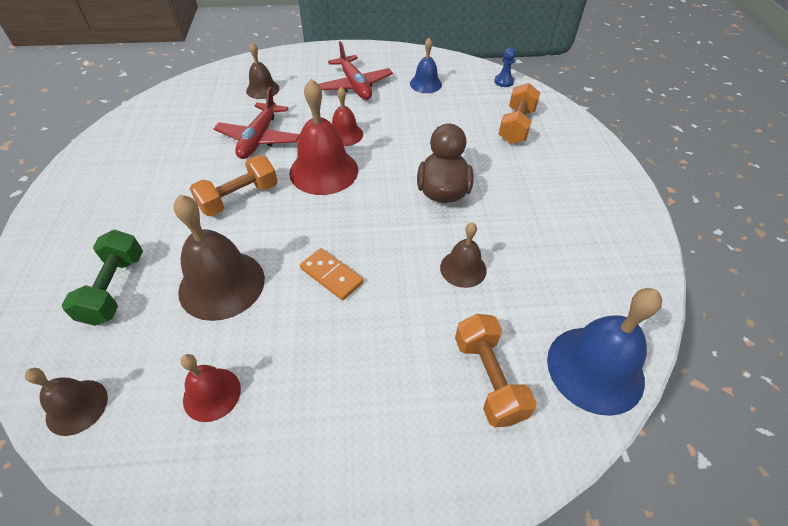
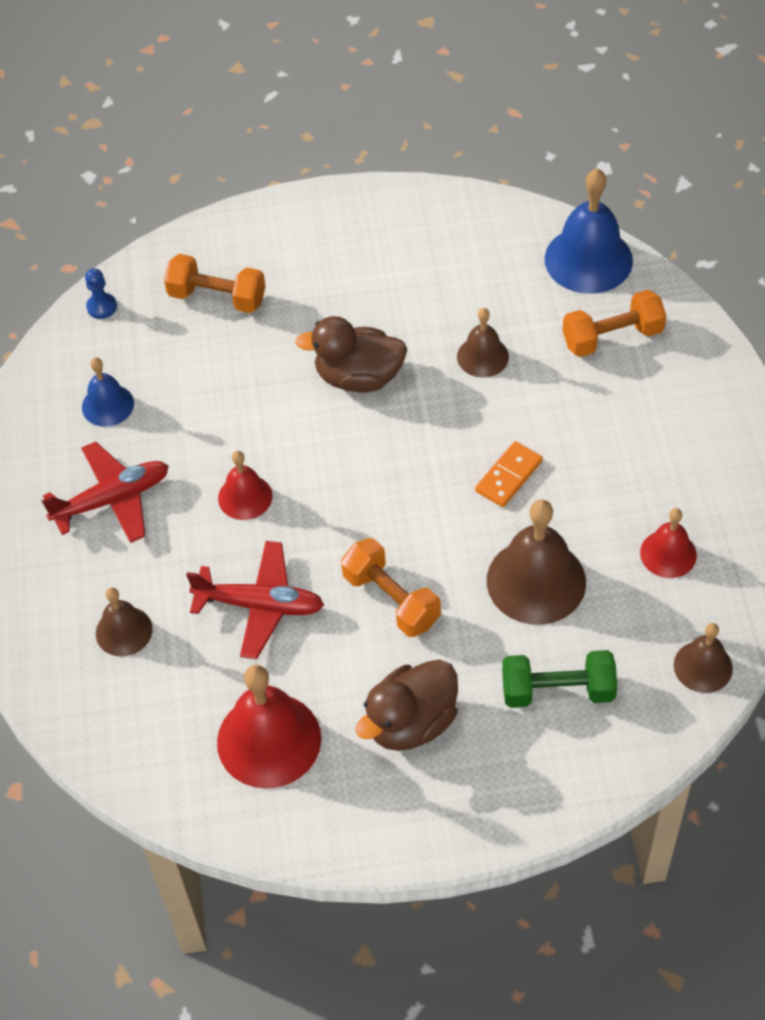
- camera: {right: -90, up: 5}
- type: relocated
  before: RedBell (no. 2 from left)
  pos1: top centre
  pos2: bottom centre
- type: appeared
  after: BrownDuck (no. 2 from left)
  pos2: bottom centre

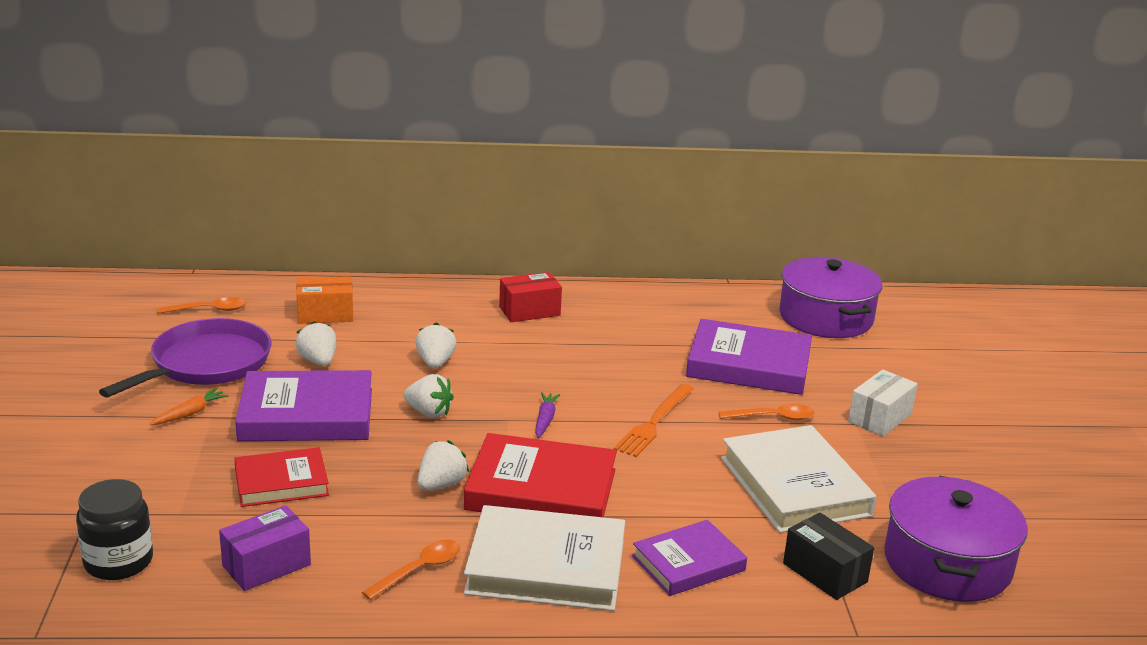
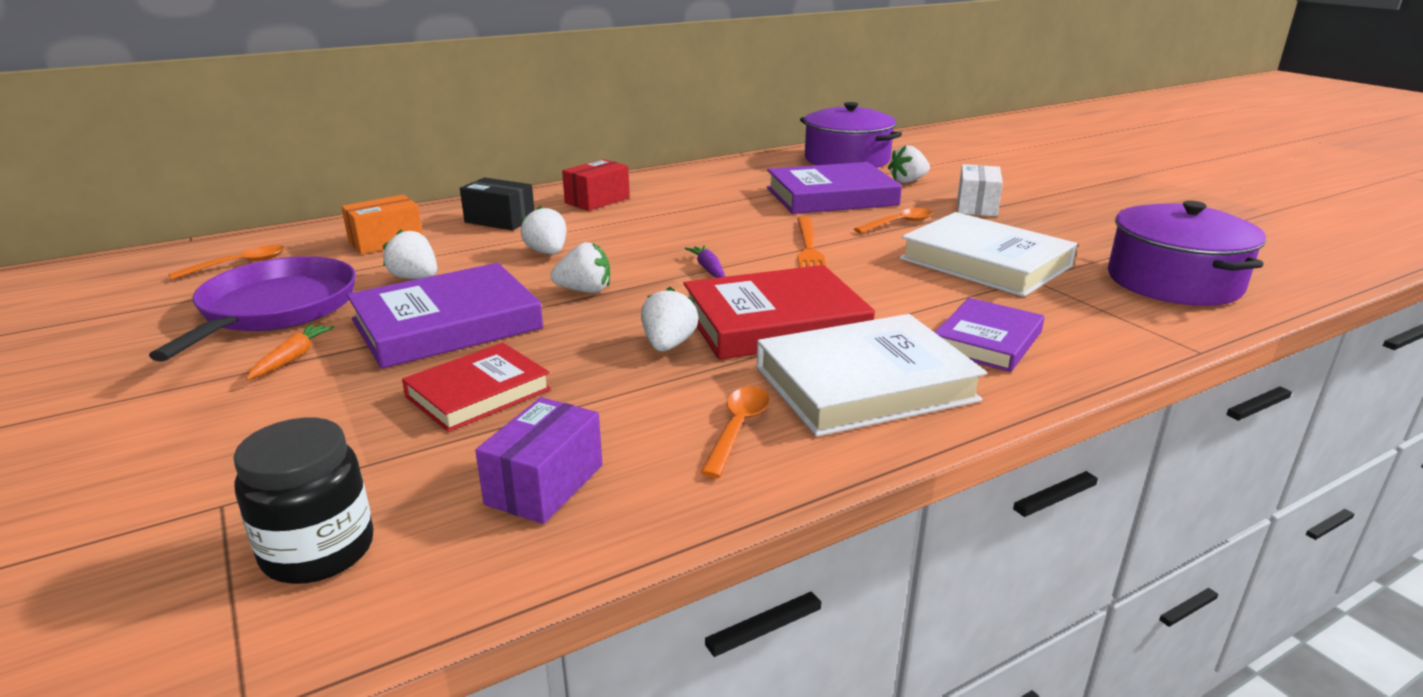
- camera: {right: -25, up: 0}
- type: relocated
  before: BlackBox
  pos1: bottom right
  pos2: top centre
- type: appeared
  after: WhiteStrawberry (no. 5 from left)
  pos2: top centre

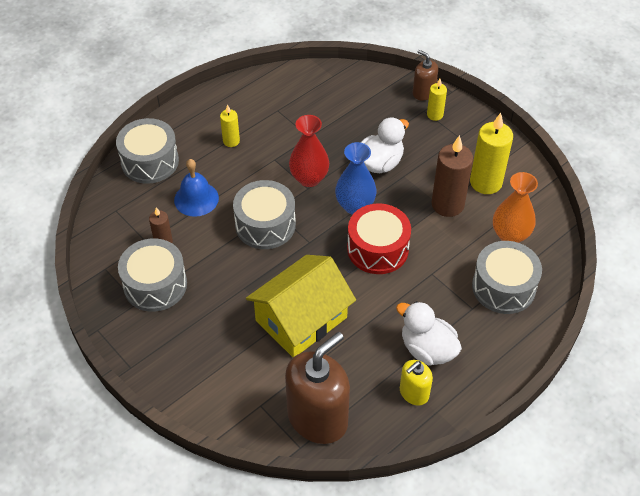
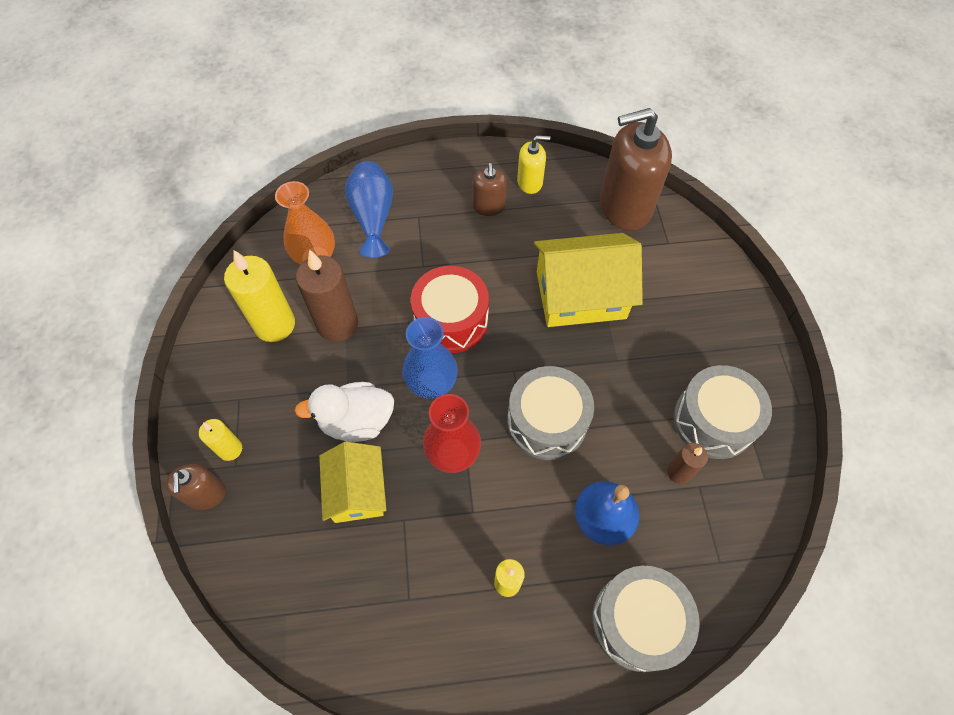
- camera: {right: -145, up: 10}
- type: exchanged
  before: GreyDrum (no. 4 from left)
  after: BlueVase (no. 1 from left)
  pos1: middle right
  pos2: top centre
- type: exchanged
  before: WhiteDuck (no. 2 from left)
  after: BrownSoapDispenser (no. 2 from left)
  pos1: bottom right
  pos2: top centre
- type: appeared
  after: YellowHouse (no. 1 from left)
  pos2: bottom centre

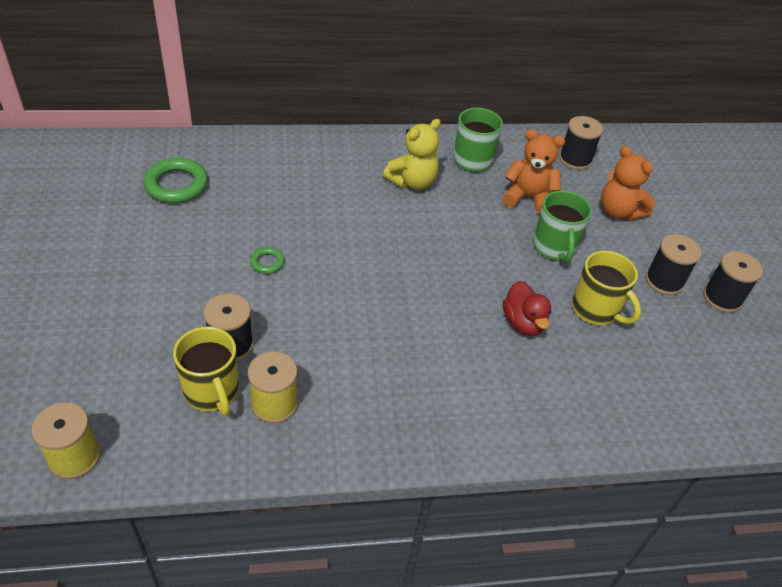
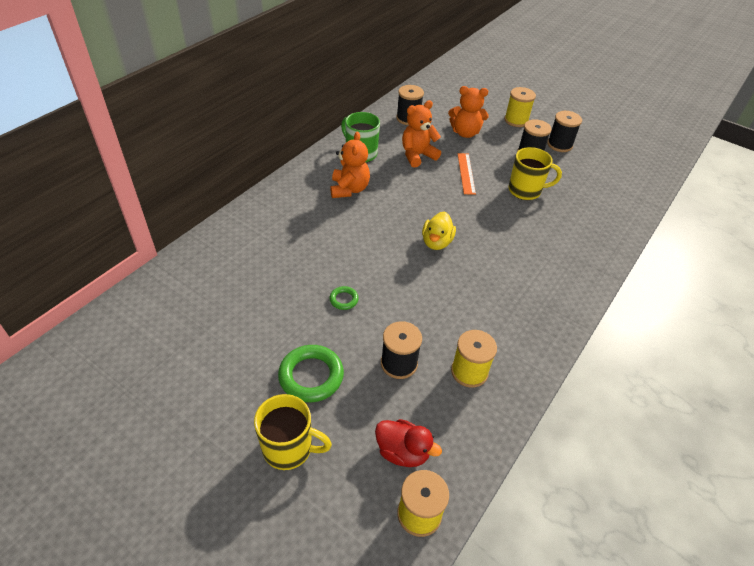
- camera: {right: -45, up: 0}
- type: colour
  before: YellowTeddyBear
  after: OrangeTeddyBear (no. 1 from left)
  pos1: top centre
  pos2: top centre
- type: relocated
  before: GreenRing (no. 1 from left)
  pos1: top left
  pos2: centre
- type: exchanged
  before: GreenMug (no. 2 from left)
  after: OrangeRuler
  pos1: middle right
  pos2: top centre
- type: relocated
  before: RedDuck
  pos1: middle right
  pos2: bottom centre
- type: relocated
  before: YellowMug (no. 1 from left)
  pos1: middle left
  pos2: bottom centre
- type: appeared
  after: YellowSpool (no. 3 from left)
  pos2: top right
- type: appeared
  after: YellowDuck
  pos2: centre

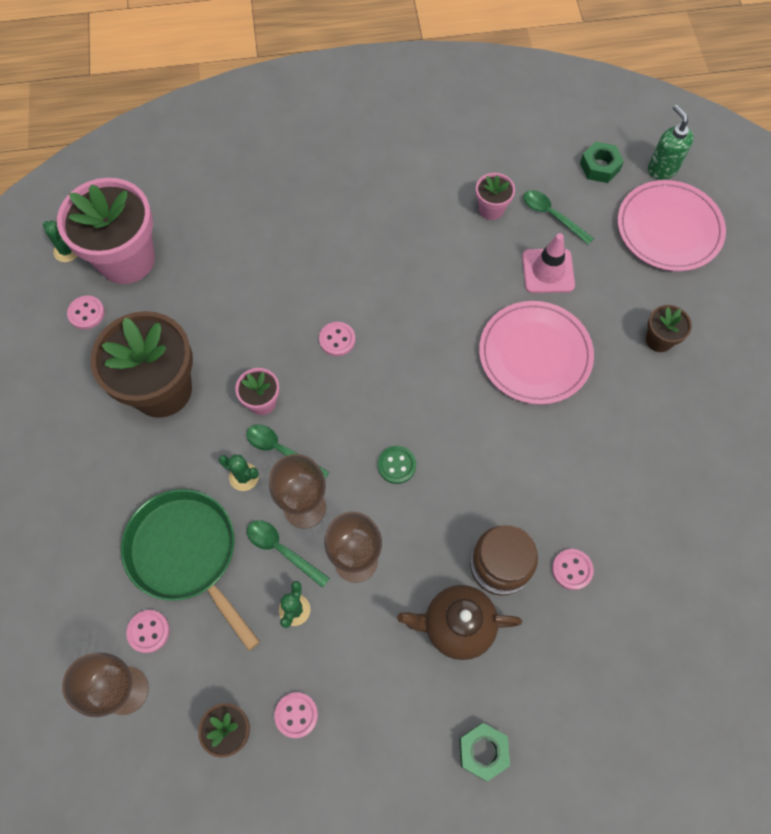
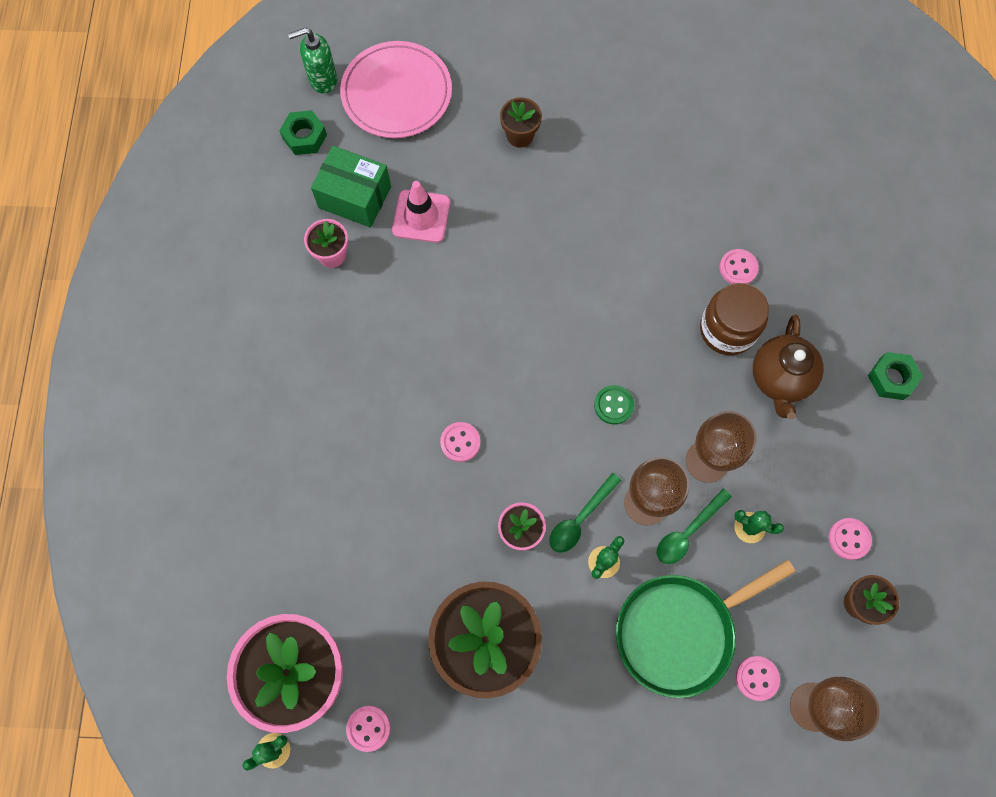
- camera: {right: -80, up: 5}
- type: exchanged
  before: GreenSpoon (no. 3 from left)
  after: GreenBox
  pos1: top right
  pos2: top centre
- type: missing
  before: PinkPlate (no. 1 from left)
  pos1: middle right

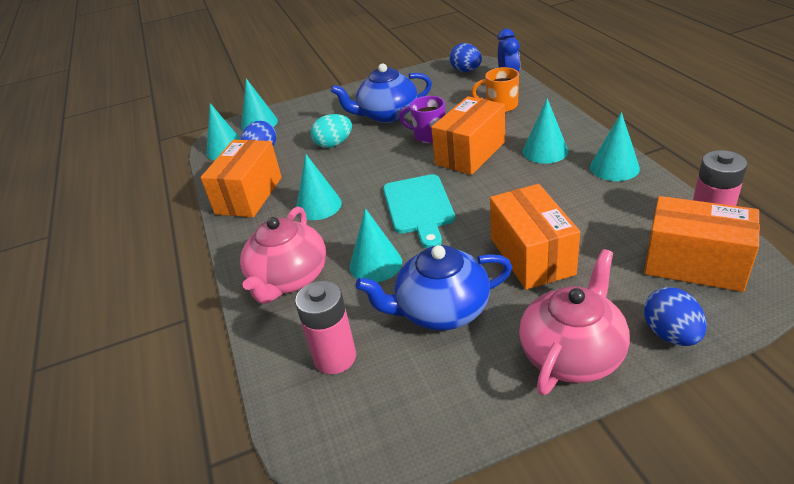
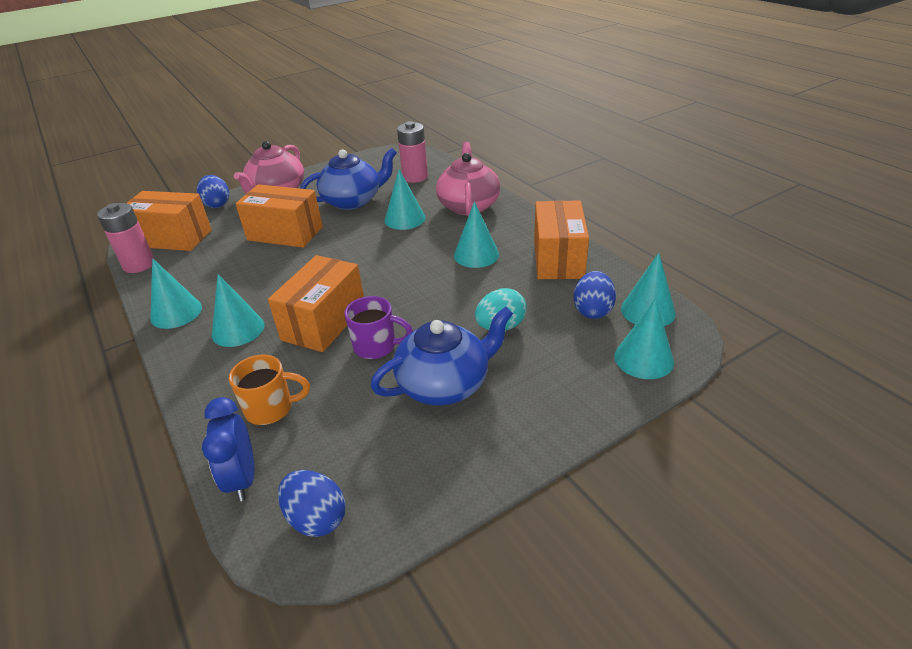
- camera: {right: 165, up: 0}
- type: missing
  before: TurquoiseCuttingBoard
  pos1: centre
- type: spun
  before: OrangeBox (no. 3 from left in the first image)
  pos1: middle right
  pos2: top left
  turn: -45

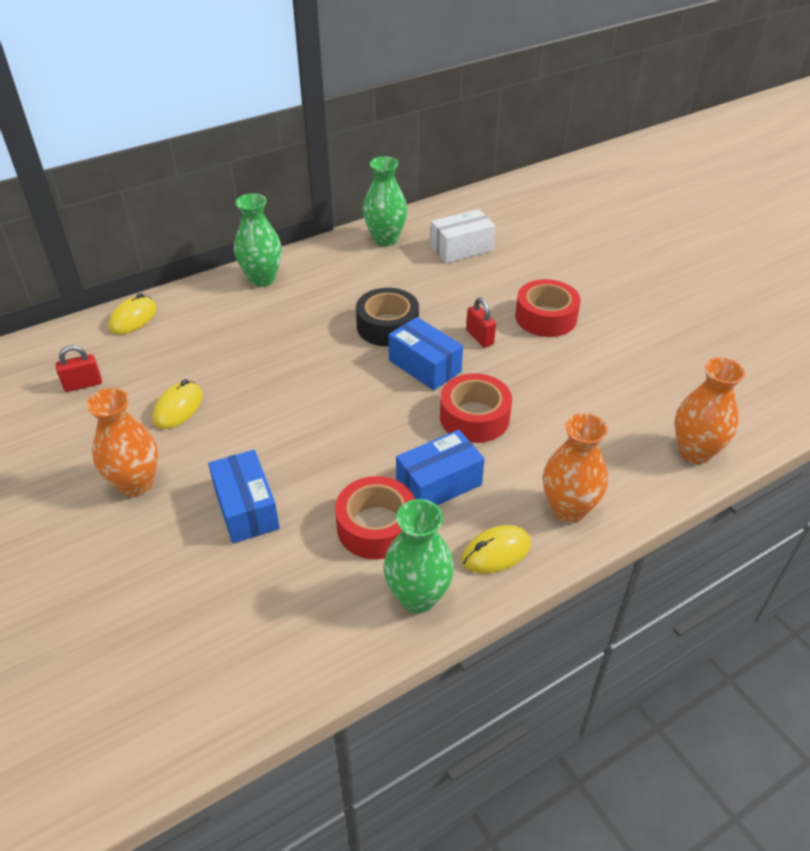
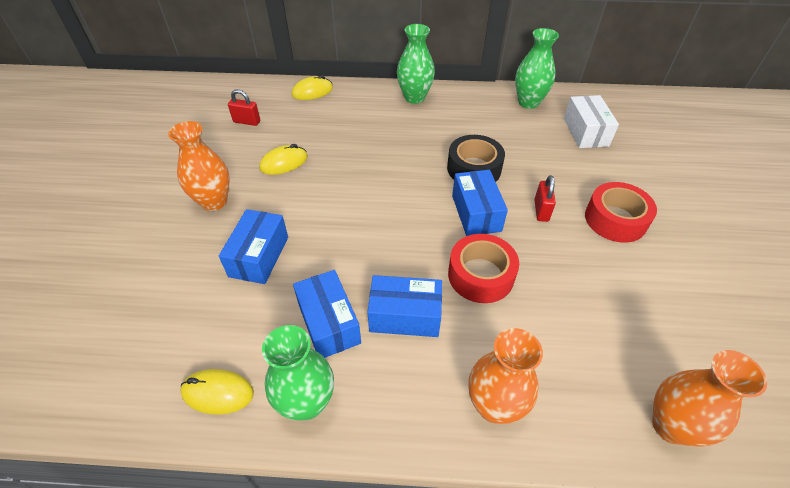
- camera: {right: 35, up: 5}
- type: spun
  before: WhiteBox
  pos1: top centre
  pos2: top right
  turn: 75
- type: exchanged
  before: RedTape (no. 1 from left)
  after: BlueBox (no. 2 from left)
  pos1: centre
  pos2: centre
- type: relocated
  before: YellowMouse (no. 3 from left in the first image)
  after: YellowMouse (no. 1 from left)
  pos1: centre
  pos2: bottom left

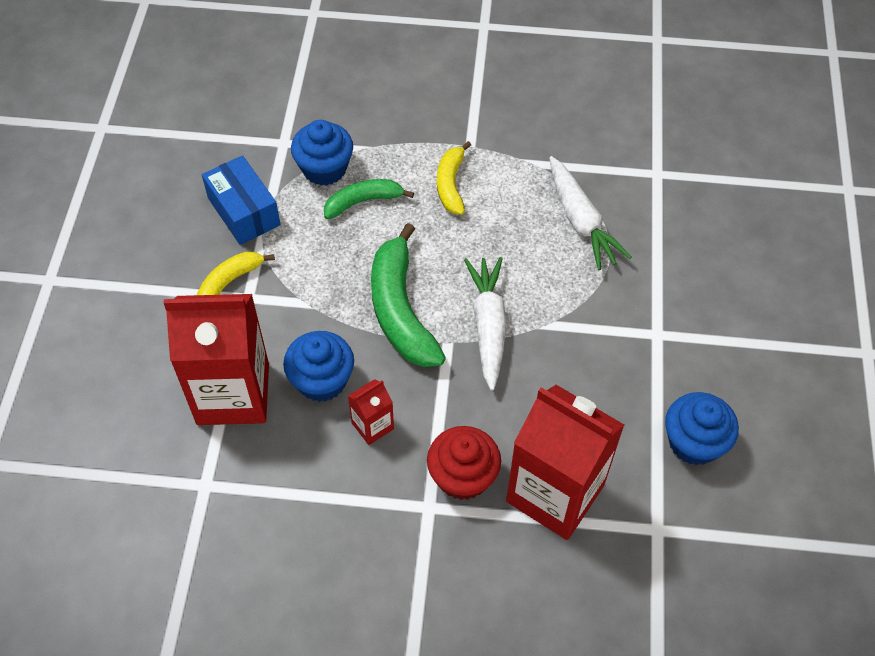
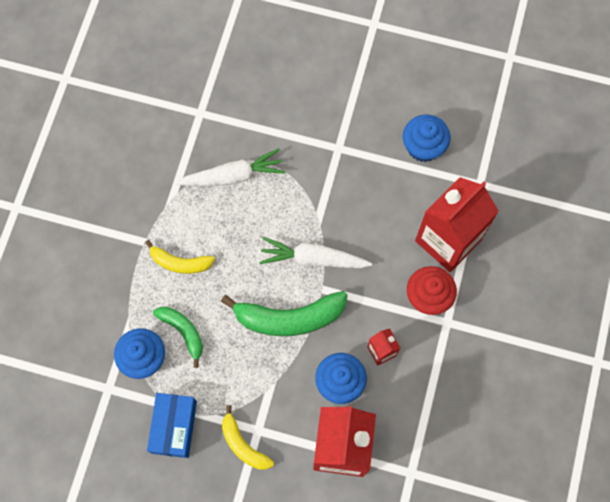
- camera: {right: -80, up: 15}
- type: spun
  before: BlueBox
  pos1: top left
  pos2: bottom left
  turn: -60
- type: spun
  before: GreenBanana (no. 1 from left)
  pos1: top centre
  pos2: bottom left
  turn: 150

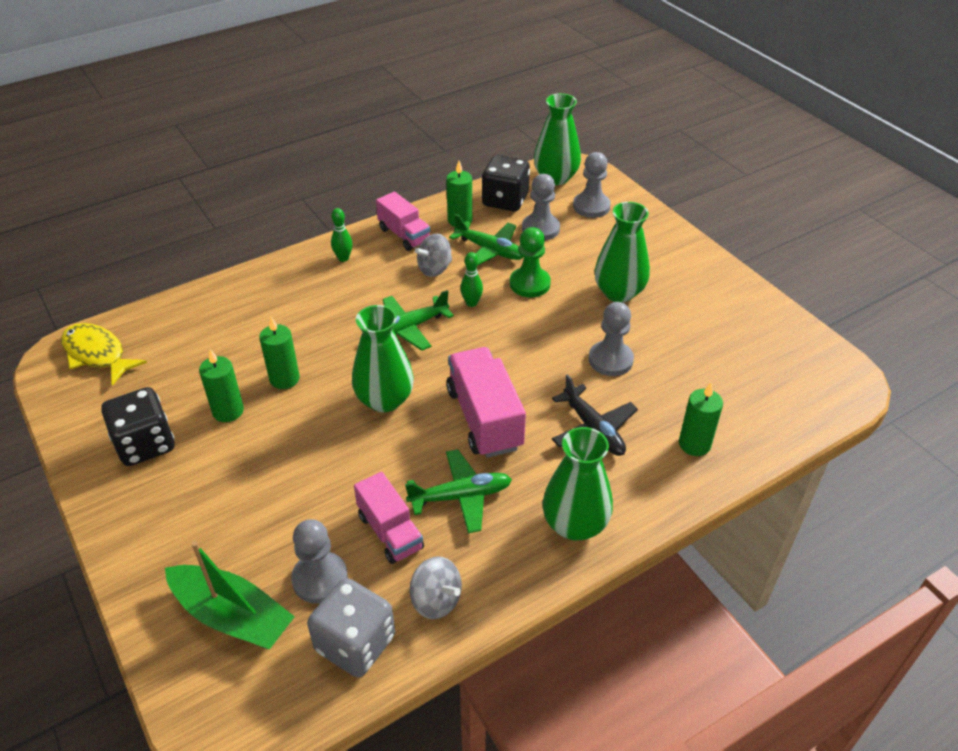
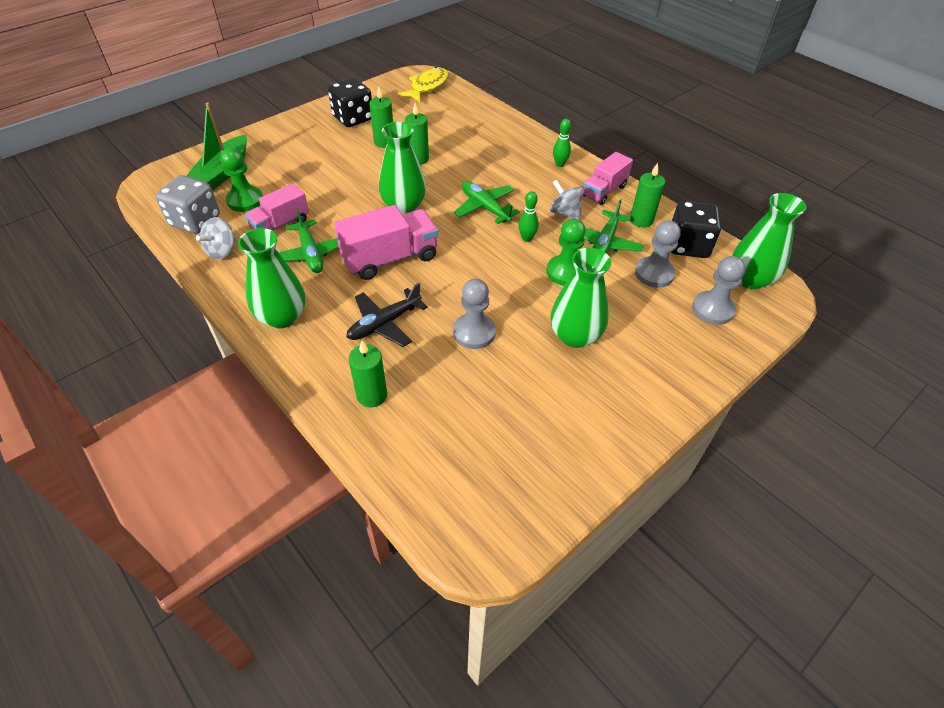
- camera: {right: 80, up: 5}
- type: colour
  before: GreyPawn (no. 1 from left)
  after: GreenPawn (no. 1 from left)
  pos1: bottom left
  pos2: top left

